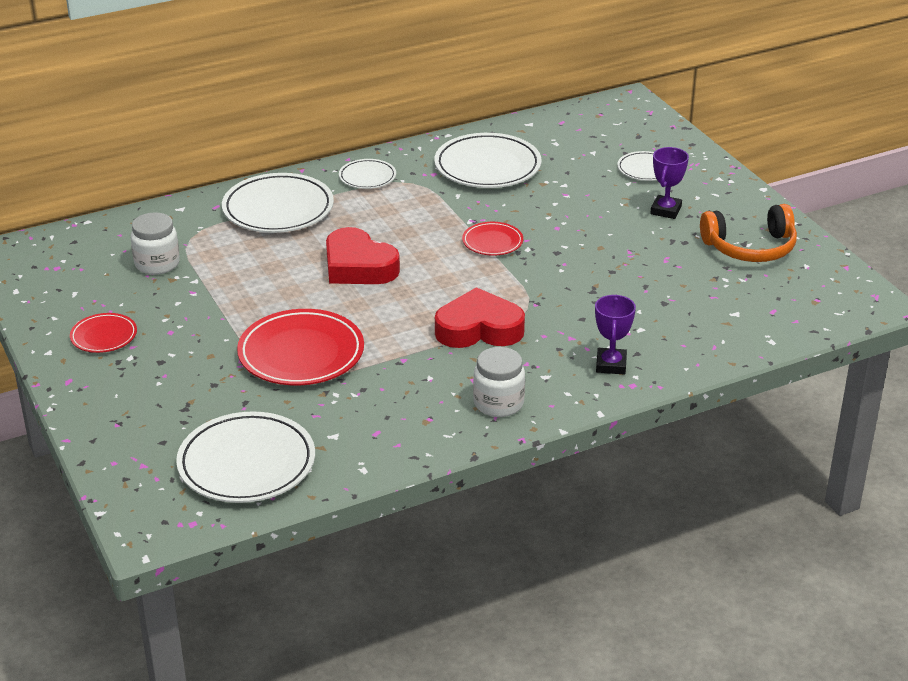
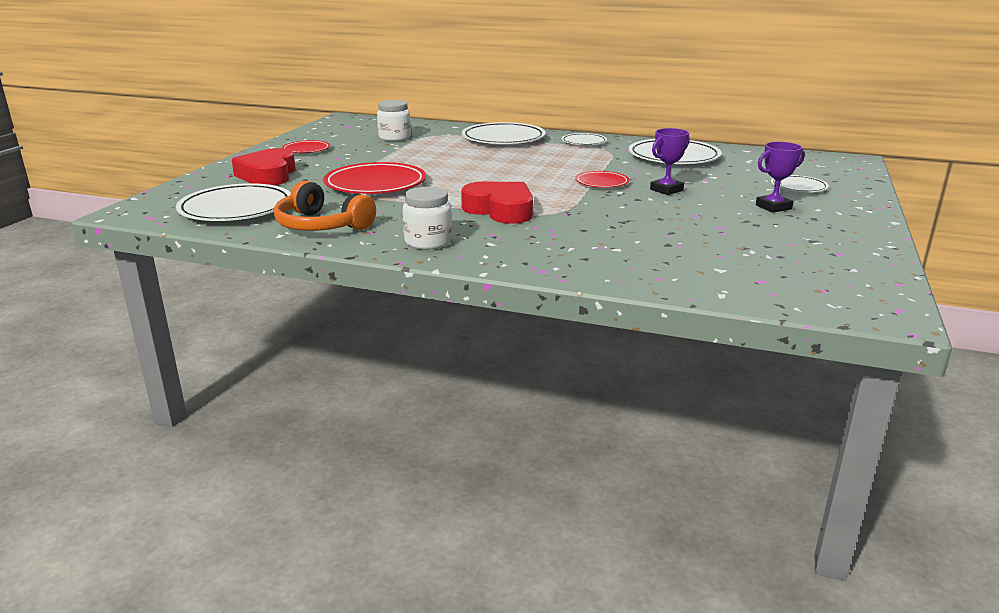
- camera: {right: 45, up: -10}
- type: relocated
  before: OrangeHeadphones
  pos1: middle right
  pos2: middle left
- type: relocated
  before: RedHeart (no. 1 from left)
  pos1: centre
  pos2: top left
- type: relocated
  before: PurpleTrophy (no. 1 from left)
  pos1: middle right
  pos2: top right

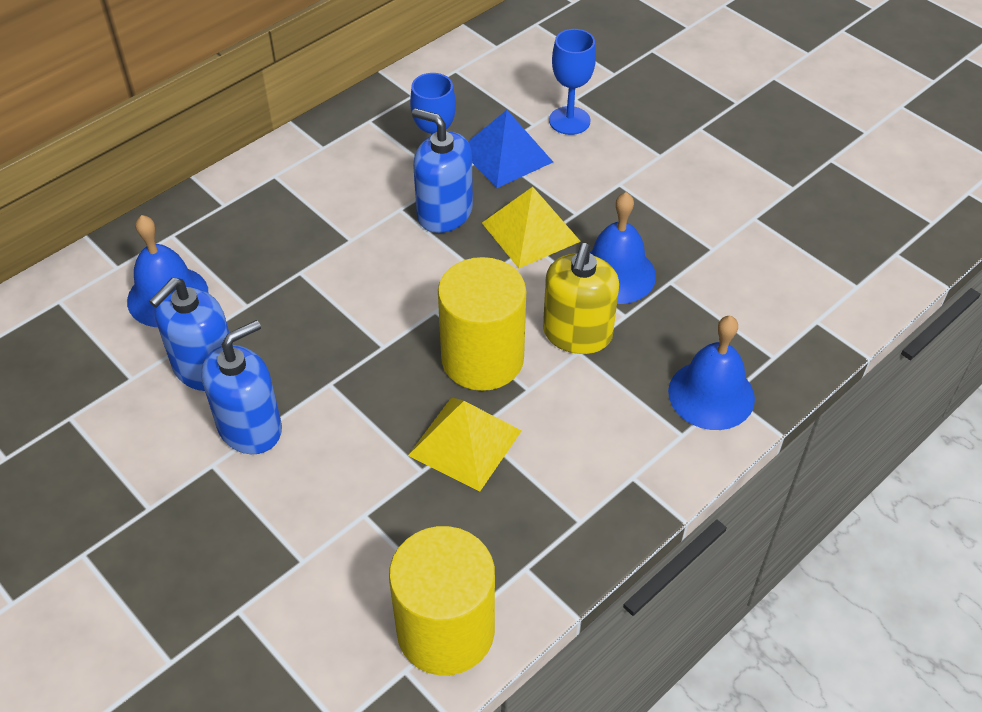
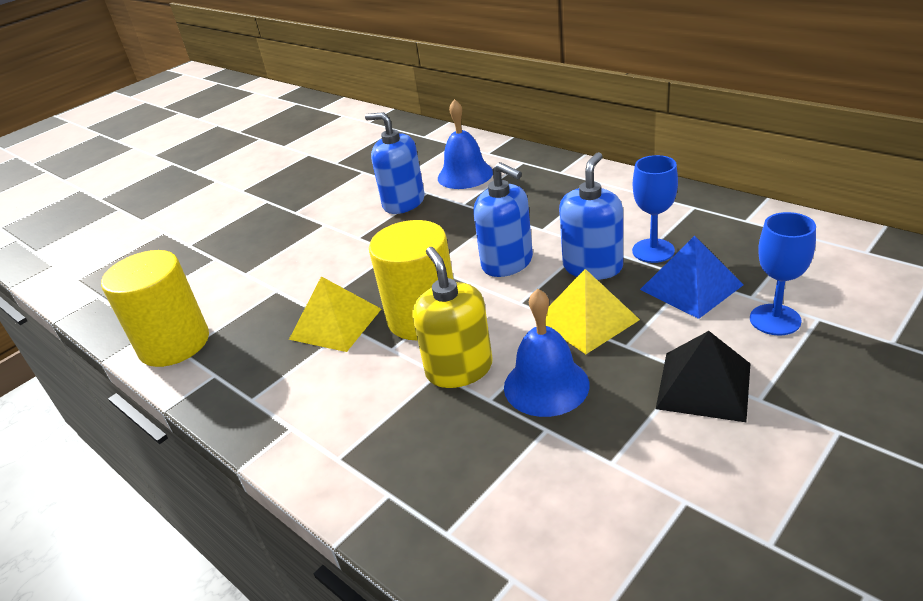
- camera: {right: 90, up: -15}
- type: spun
  before: YellowSoapDispenser
  pos1: centre
  pos2: centre
  turn: 60
- type: missing
  before: BlueBell (no. 3 from left)
  pos1: middle right
- type: relocated
  before: BlueSoapDispenser (no. 2 from left)
  pos1: middle left
  pos2: centre
- type: appeared
  after: BlackPyramid
  pos2: middle right

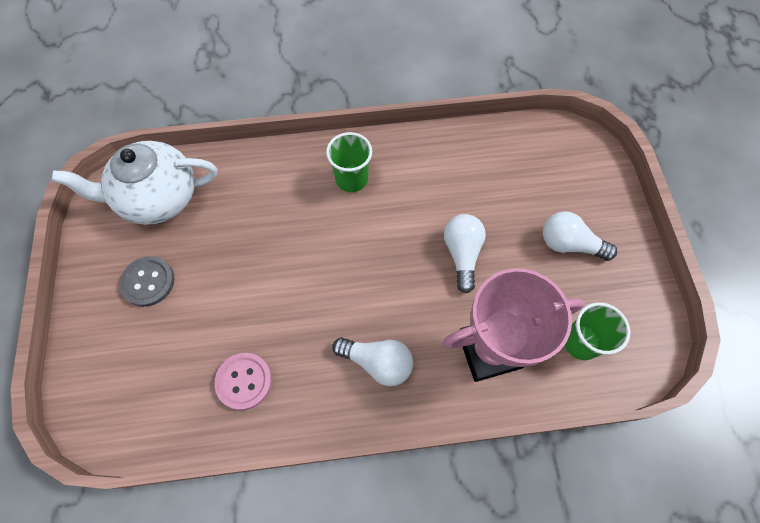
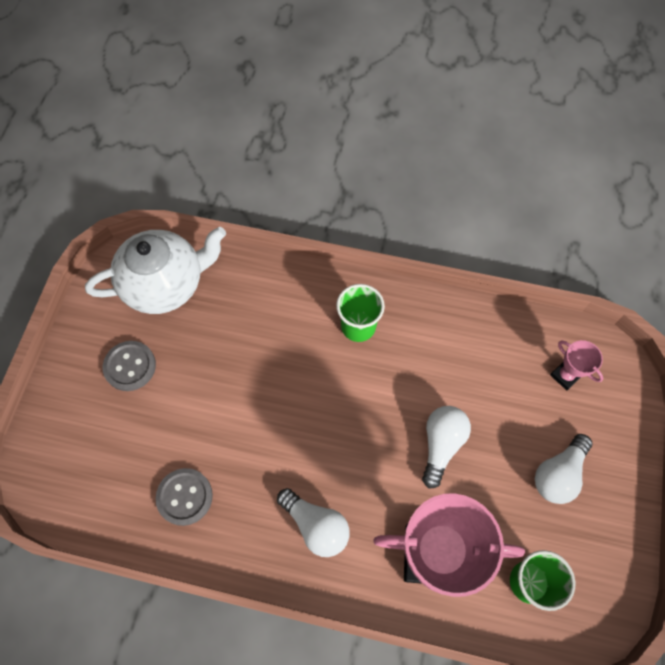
- camera: {right: 20, up: 0}
- type: spun
  before: WhiteTeapot
  pos1: middle left
  pos2: middle left
  turn: 150
- type: spun
  before: WhiteLightBulb (no. 3 from left)
  pos1: middle right
  pos2: bottom right
  turn: -90
- type: colour
  before: PinkButton
  after: GreyButton (no. 2 from left)
  pos1: bottom left
  pos2: bottom left
- type: appeared
  after: PinkTrophy (no. 2 from left)
  pos2: middle right

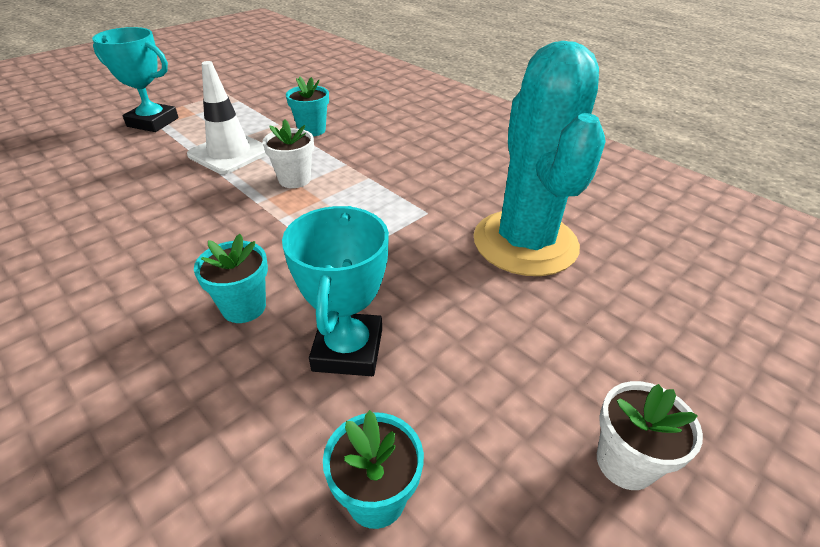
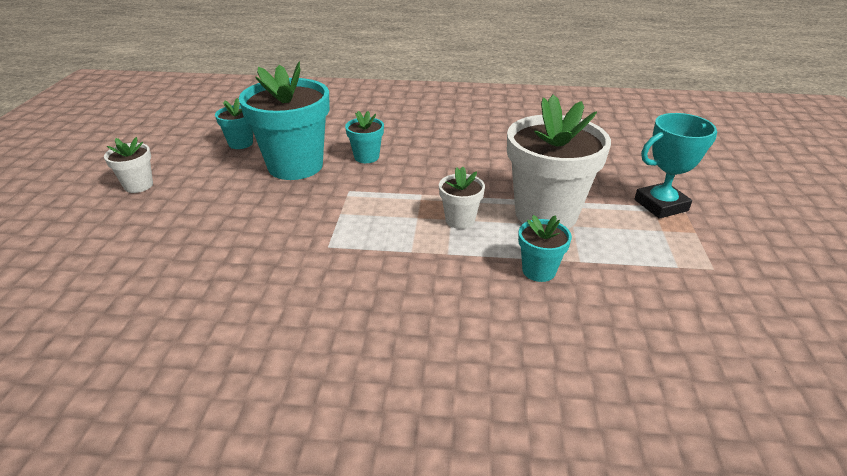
- camera: {right: 140, up: -5}
- type: missing
  before: TurquoiseCactus
  pos1: top centre
- type: exchanged
  before: WhiteTrafficCone
  after: WhiteFlowerPot (no. 3 from left)
  pos1: top left
  pos2: centre
- type: exchanged
  before: TurquoiseTrophy (no. 2 from left)
  after: TurquoiseFlowerPot (no. 2 from left)
  pos1: centre
  pos2: top centre

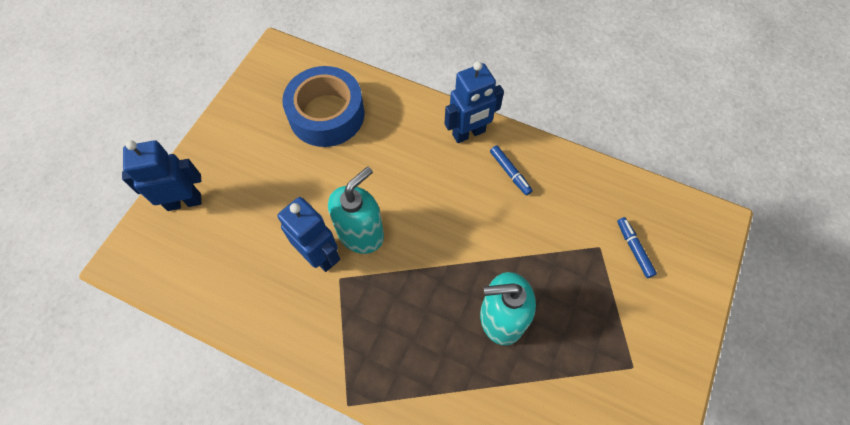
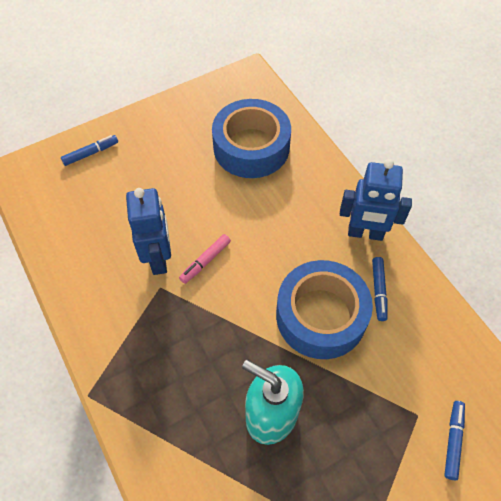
- camera: {right: 35, up: -5}
- type: exchanged
  before: BlueRobot (no. 1 from left)
  after: BlueMarker (no. 1 from left)
  pos1: middle left
  pos2: top left
- type: exchanged
  before: TurquoiseSoapDispenser (no. 1 from left)
  after: PinkMarker
  pos1: centre
  pos2: centre
- type: appeared
  after: BlueTape (no. 2 from left)
  pos2: centre

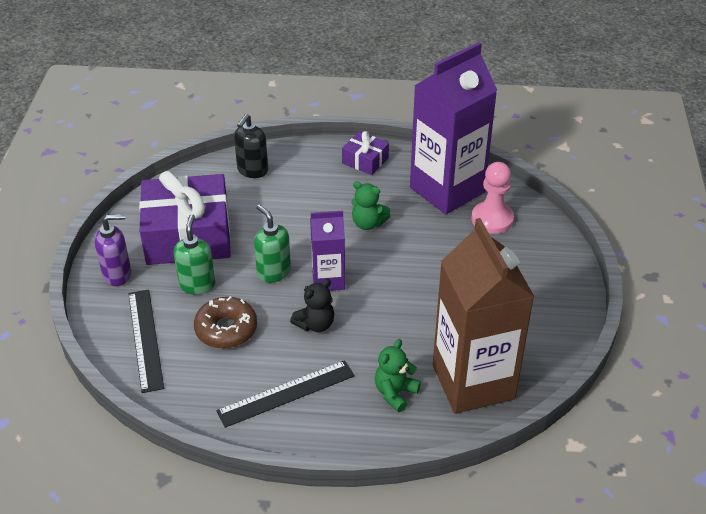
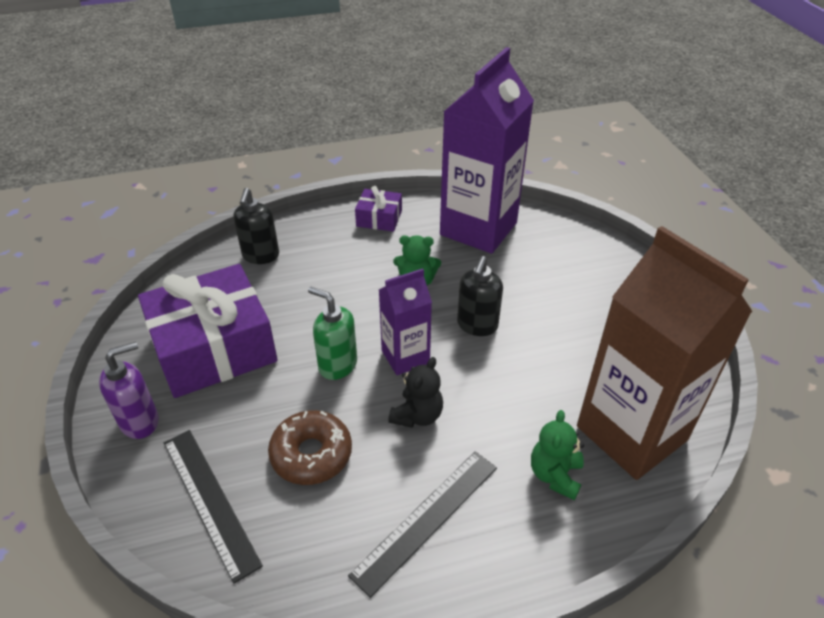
- camera: {right: -20, up: 0}
- type: missing
  before: PinkPawn
  pos1: middle right
- type: missing
  before: GreenSoapDispenser (no. 1 from left)
  pos1: middle left
- type: appeared
  after: BlackSoapDispenser (no. 2 from left)
  pos2: centre

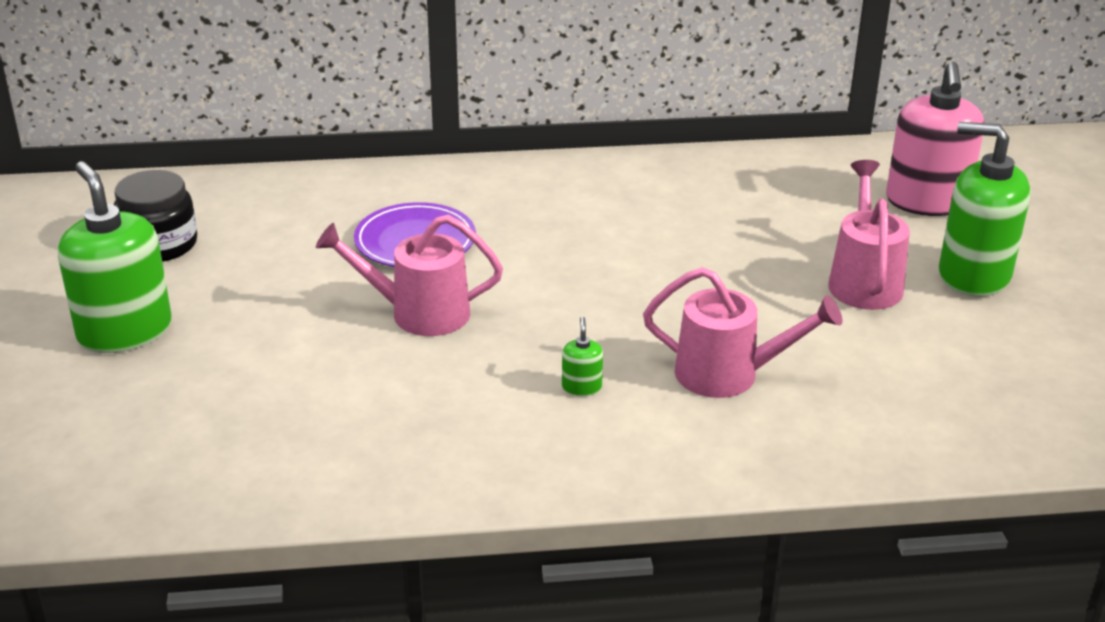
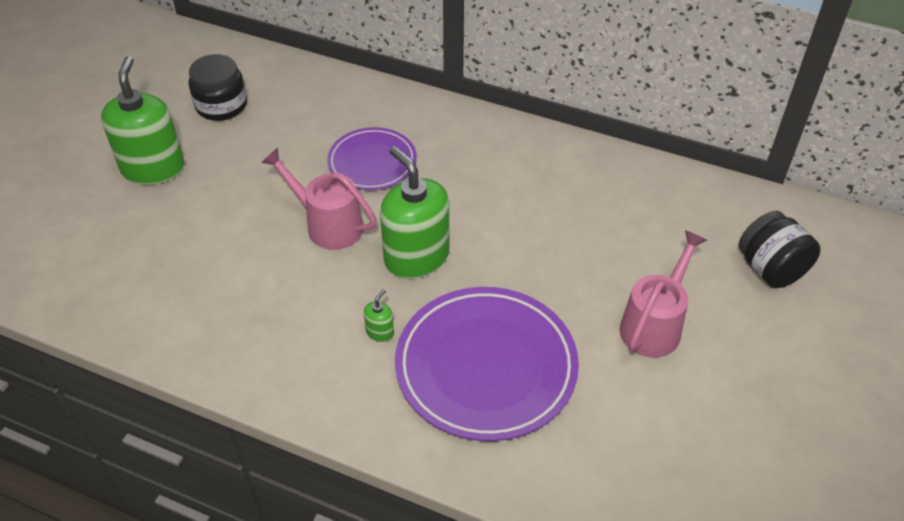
- camera: {right: 30, up: 15}
- type: exchanged
  before: PinkSoapDispenser
  after: BlackJar (no. 2 from left)
  pos1: top right
  pos2: middle right
- type: relocated
  before: GreenSoapDispenser (no. 3 from left)
  pos1: middle right
  pos2: centre
- type: exchanged
  before: PinkWateringCan (no. 2 from left)
  after: PurplePlate (no. 2 from left)
  pos1: middle right
  pos2: bottom centre

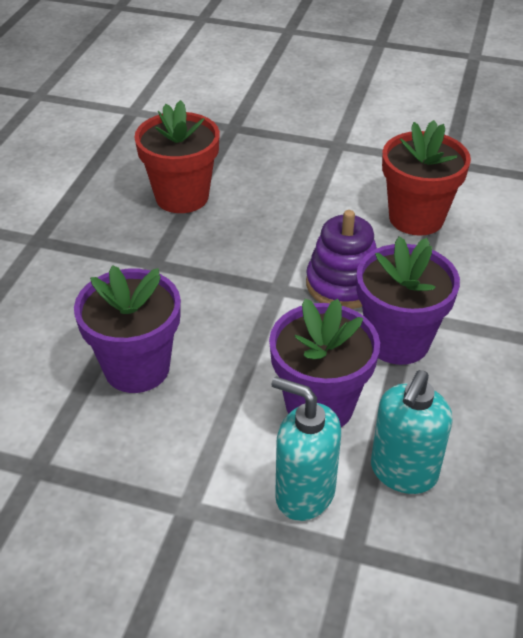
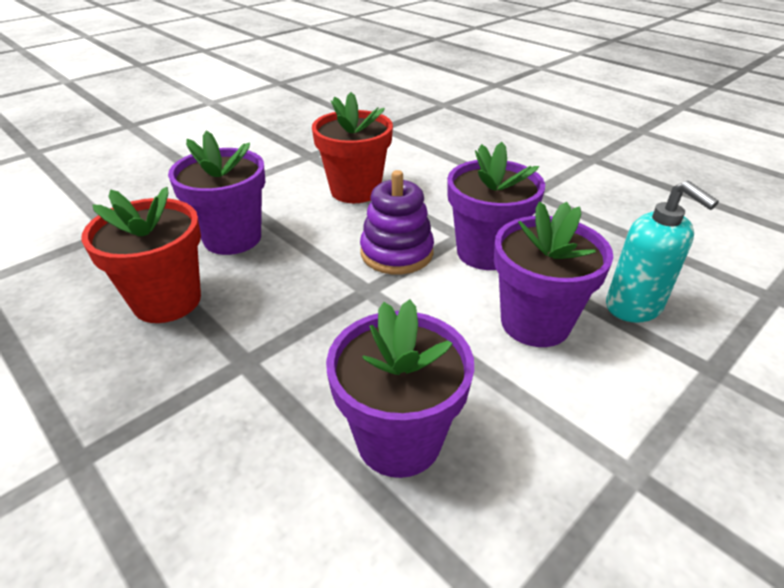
- camera: {right: -60, up: -5}
- type: missing
  before: TurquoiseSoapDispenser (no. 1 from left)
  pos1: bottom centre
- type: appeared
  after: PurpleFlowerPot (no. 1 from left)
  pos2: top left

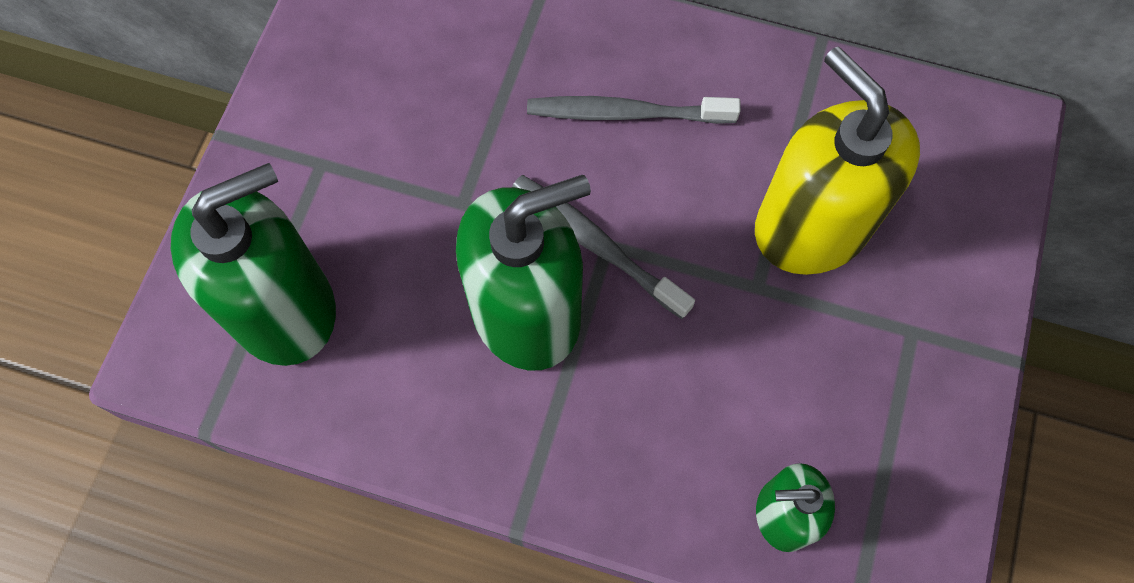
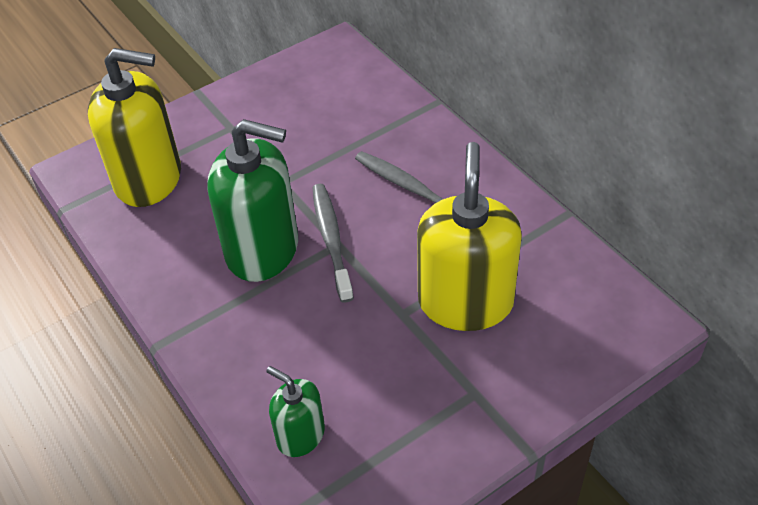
- camera: {right: 40, up: -20}
- type: colour
  before: GreenSoapDispenser (no. 1 from left)
  after: YellowSoapDispenser (no. 1 from left)
  pos1: middle left
  pos2: top left

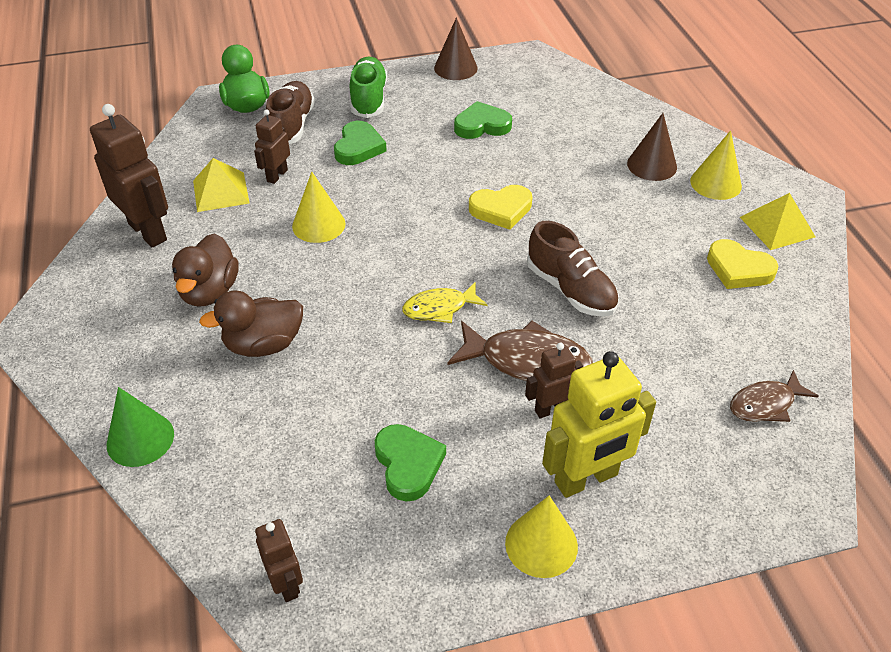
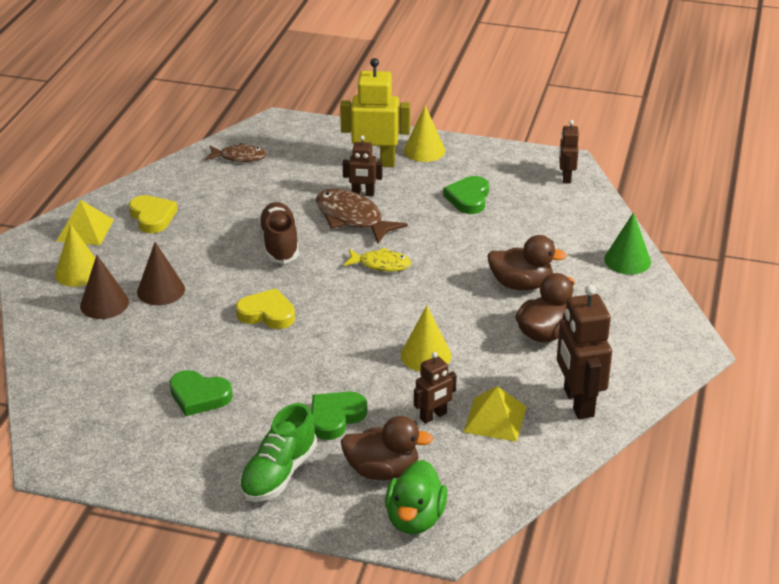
- camera: {right: -150, up: -10}
- type: relocated
  before: BrownCone (no. 1 from left in the first image)
  after: BrownCone (no. 2 from left)
  pos1: top centre
  pos2: middle left
- type: exchanged
  before: BrownShoe (no. 1 from left)
  after: BrownDuck (no. 1 from left)
  pos1: top left
  pos2: bottom centre

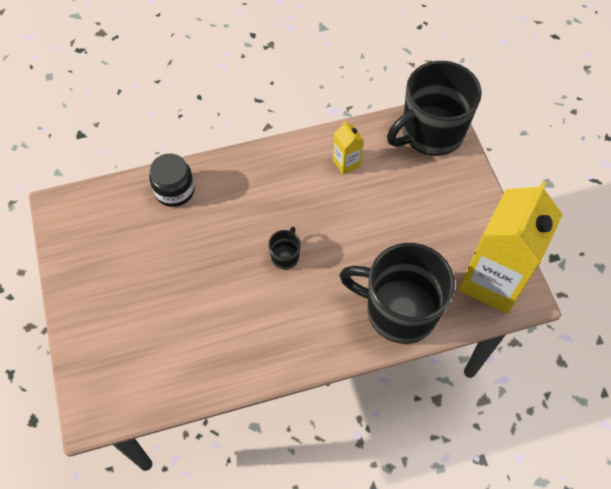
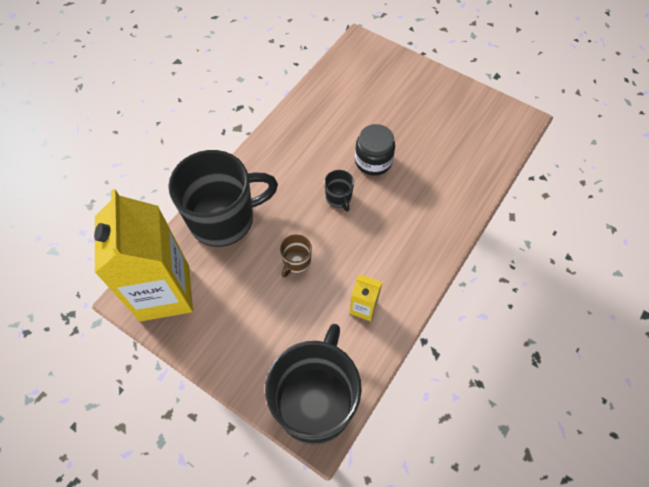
- camera: {right: 140, up: 0}
- type: relocated
  before: BlackJar
  pos1: middle left
  pos2: top centre
- type: appeared
  after: BrownMug
  pos2: centre

